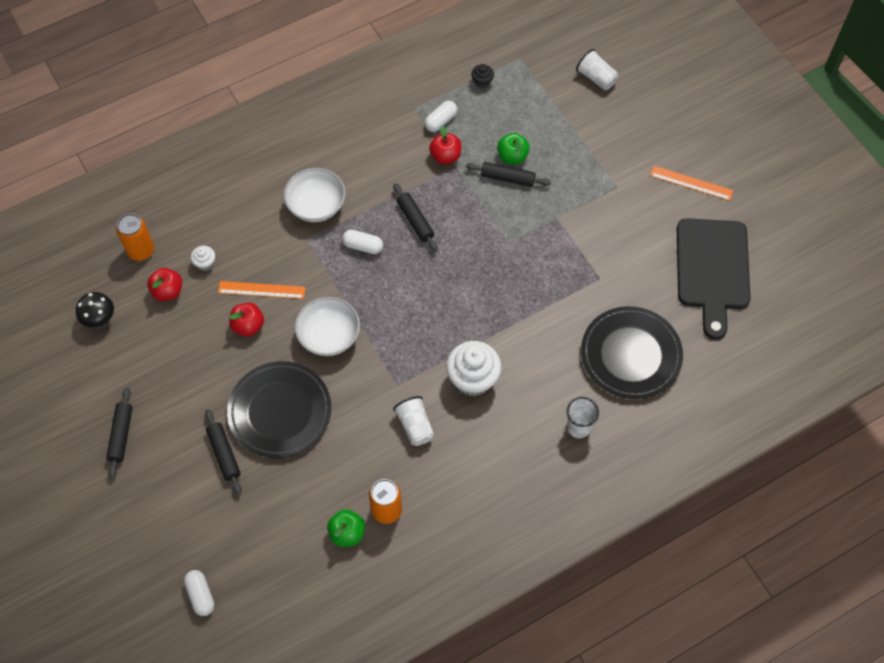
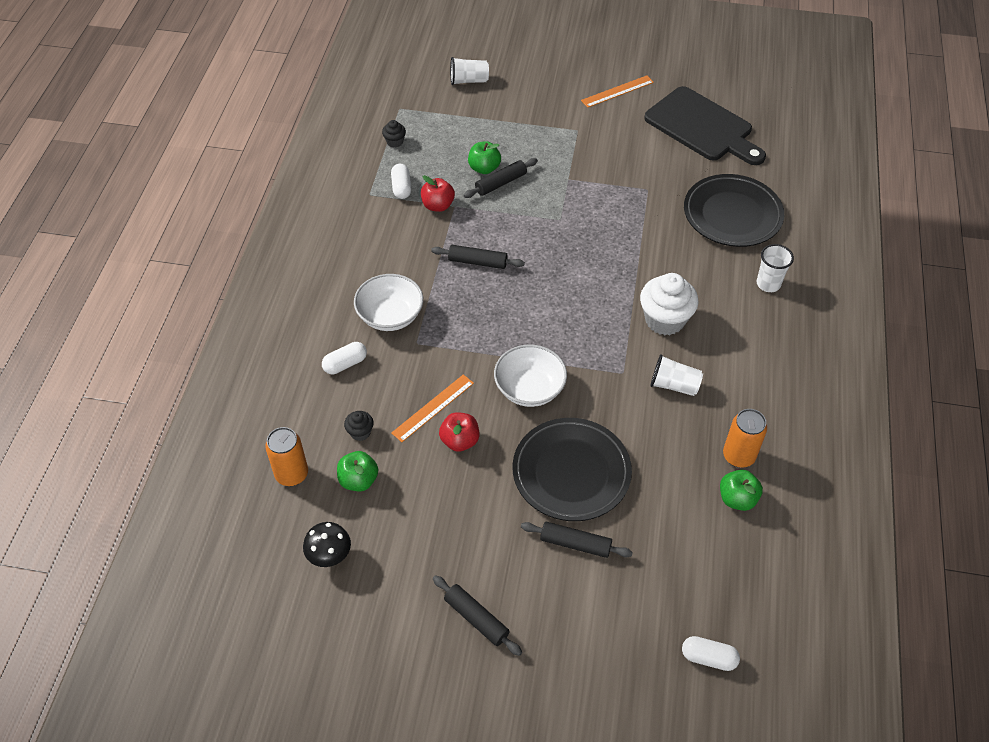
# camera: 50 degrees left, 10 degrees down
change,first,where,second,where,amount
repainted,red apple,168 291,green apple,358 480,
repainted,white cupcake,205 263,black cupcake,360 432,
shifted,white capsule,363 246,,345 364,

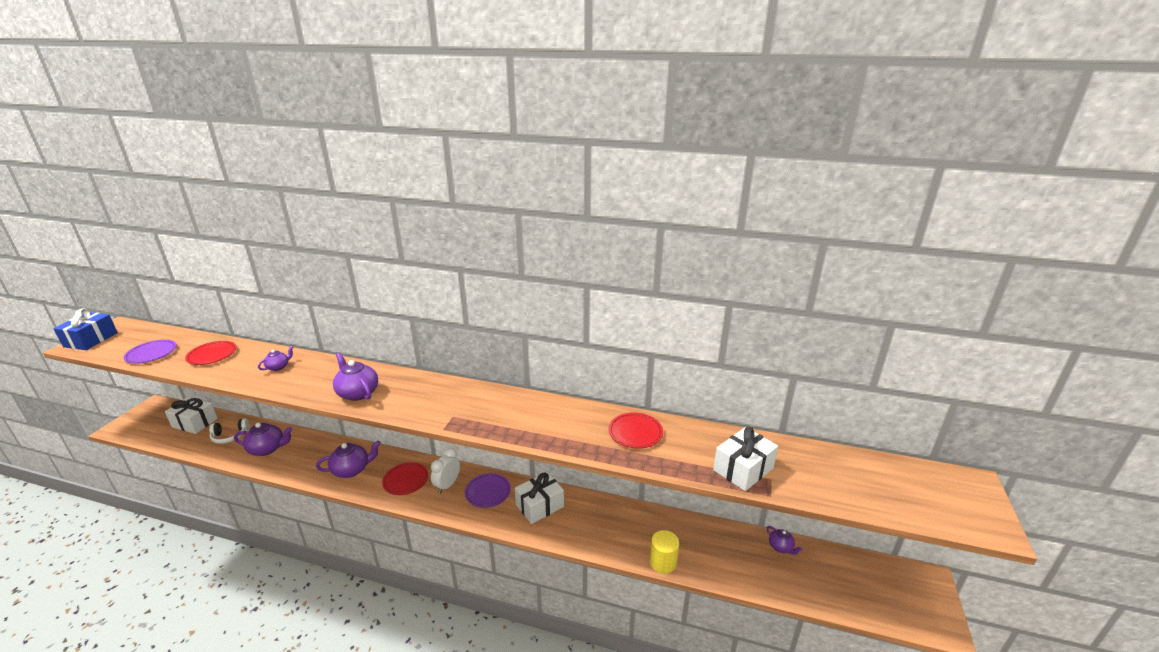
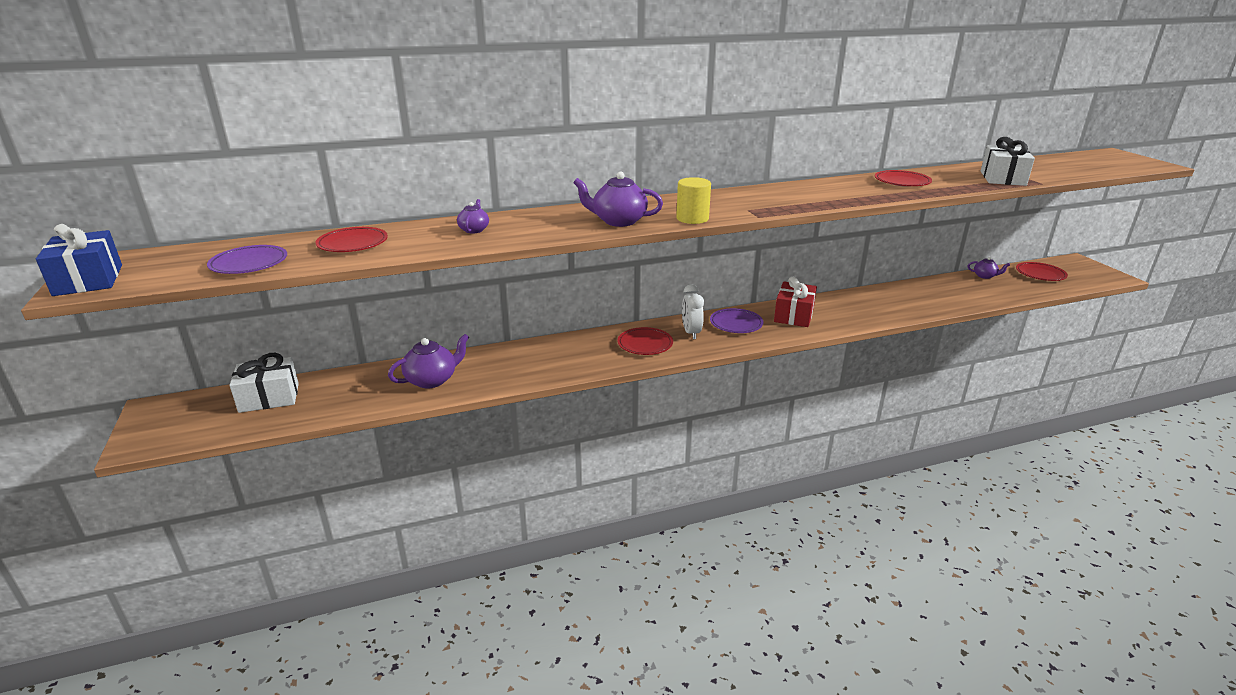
# camera: 35 degrees left, 0 degrees up
change,first,where,second,where,amount
gone,white headphones,230 436,,,
gone,purple teapot,352 470,,,
repainted,white gift,539 506,red gift,793 315,
shifted,yellow cylinder,663 562,,692 219,
new,,,red plate,1040 274,

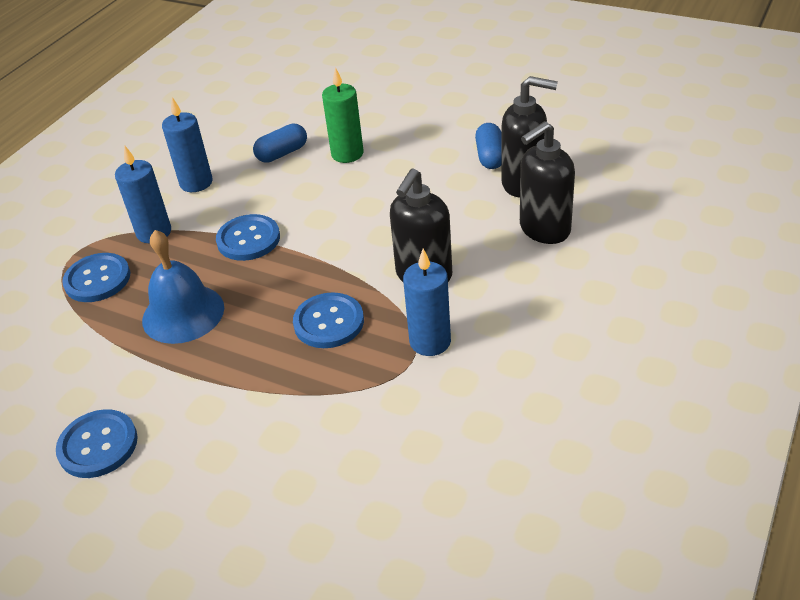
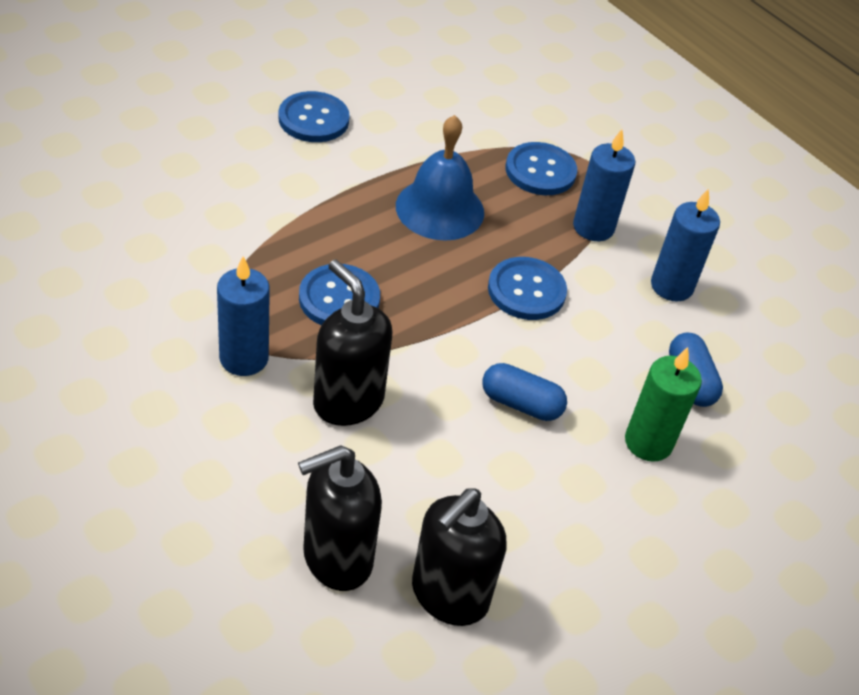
# camera: 105 degrees right, 5 degrees up
change,first,where,second,where,amount
shifted,blue capsule,490 156,,521 404,
rotated,black soap dispenser,544 229,,336 558,105 degrees counterclockwise

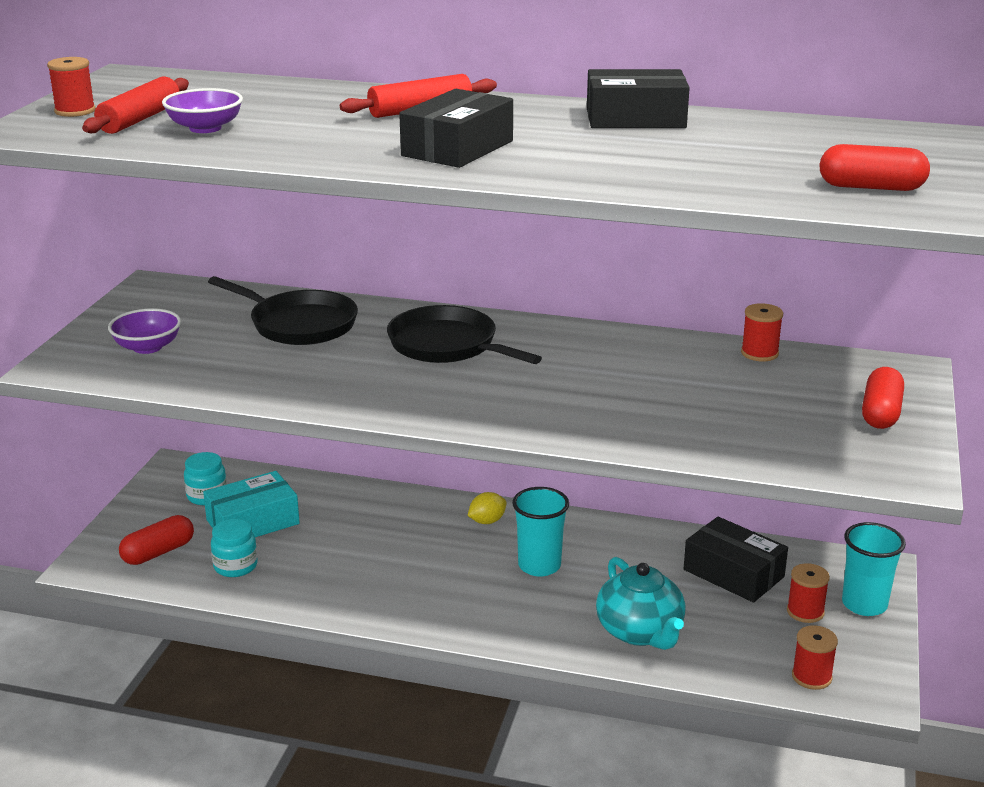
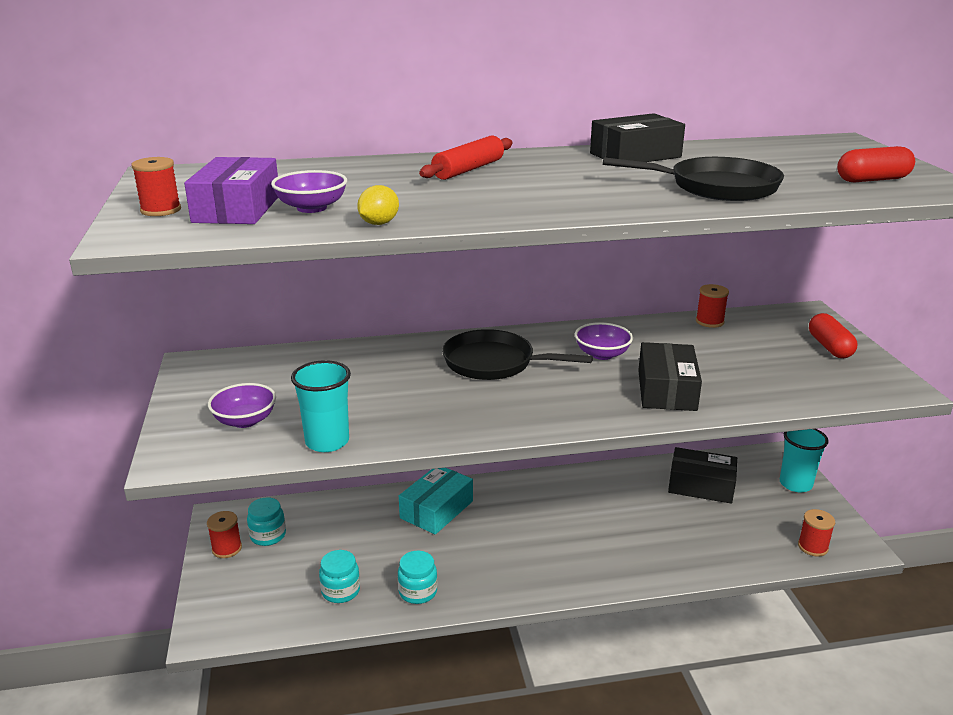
# camera: 25 degrees left, 0 degrees up
change,first,where,second,where,amount
swapped,red rolling pin,140 119,purple box,237 209,
gone,red capsule,158 552,,,
shifted,turquoise box,252 522,,436 509,
shifted,black pan,299 324,,716 187,
shifted,black box,457 148,,666 390,
shifted,yellow lemon,487 521,,379 223,
shifted,turquoise cup,539 566,,327 442,
gone,turquoise teapot,640 632,,,
shifted,red spool,805 612,,227 548,
new,,,turquoise jar,418 592,
new,,,purple bowl,602 354,

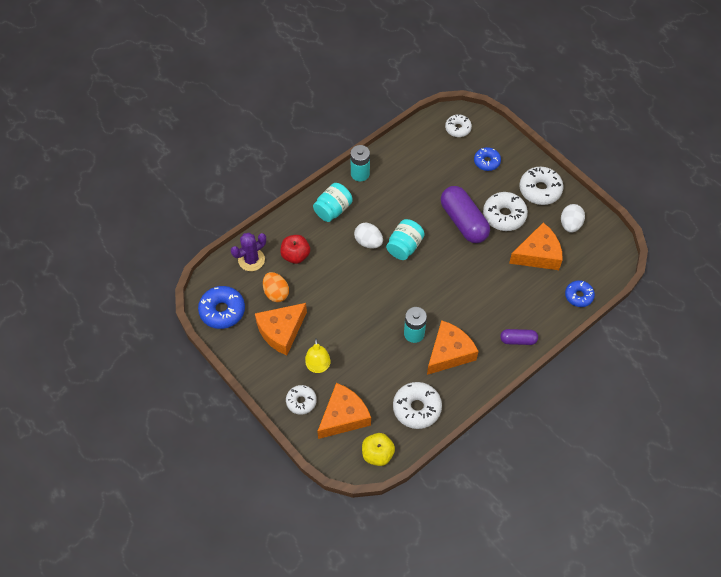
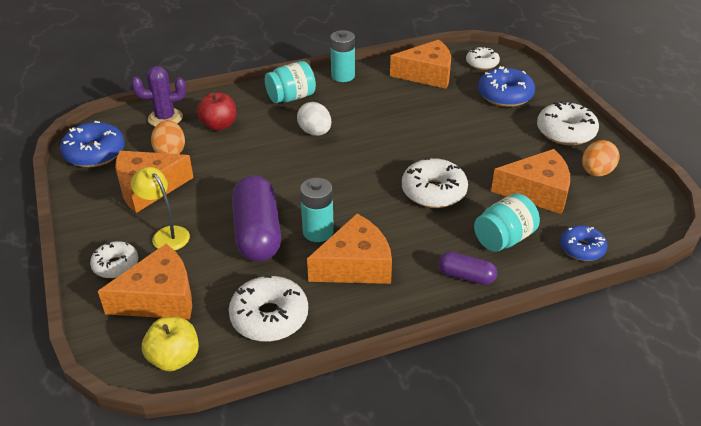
# camera: 20 degrees right, 20 degrees down
change,first,where,second,where,amount
rotated,yellow lamp,318 367,,166 234,120 degrees clockwise
shifted,turquoise jar,404 246,,504 239,
shifted,purple capsule,463 221,,257 233,
scaled,blue donut,487 162,,505 95,x1.58
shifted,white donut,504 215,,433 192,
repainted,white egg,570 224,orange egg,596 172,
new,,,orange cheese,427 74,

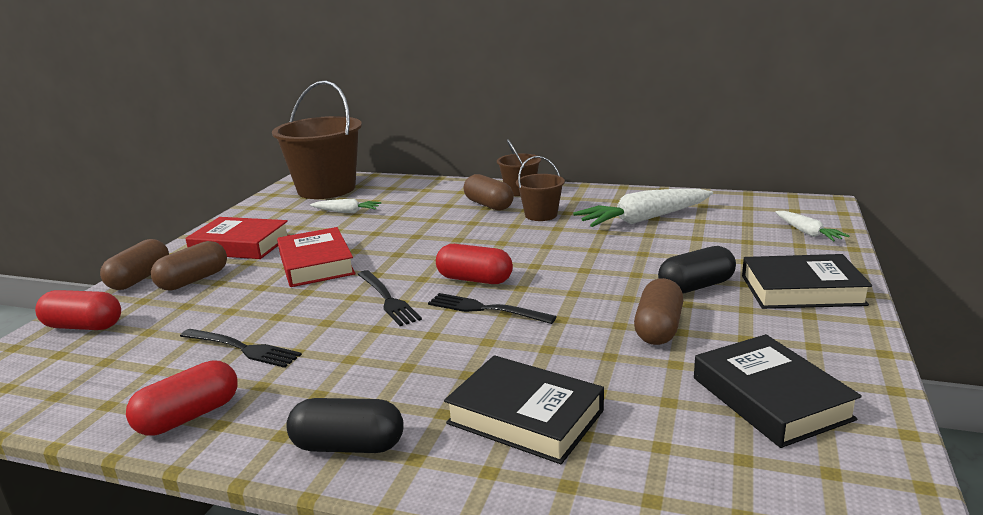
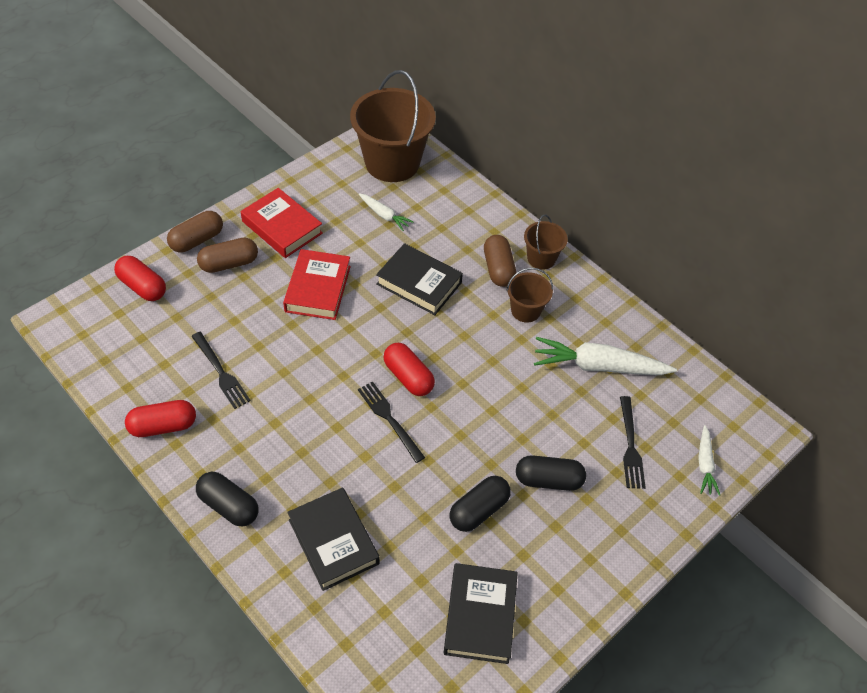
# camera: 25 degrees right, 30 degrees up
change,first,where,second,where,amount
shifted,black fork,388 299,,630 446,
repainted,brown capsule,658 328,black capsule,479 510,
shifted,black book,802 290,,419 283,

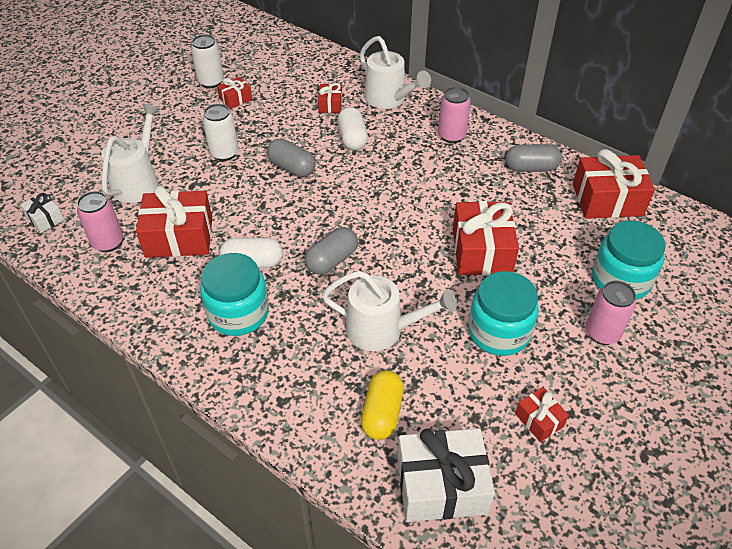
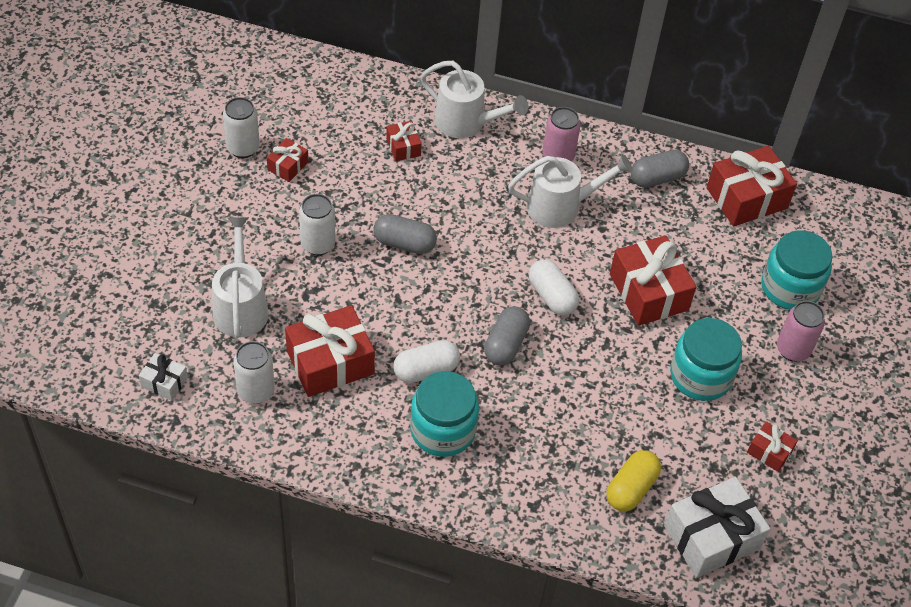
# camera: 25 degrees left, 5 degrees up
change,first,where,second,where,amount
repainted,pink can,108 242,white can,256 391,
shifted,white watering can,383 330,,561 206,
shifted,white capsule,352 138,,552 296,
rotated,yellow capsule,382 413,,631 488,45 degrees clockwise

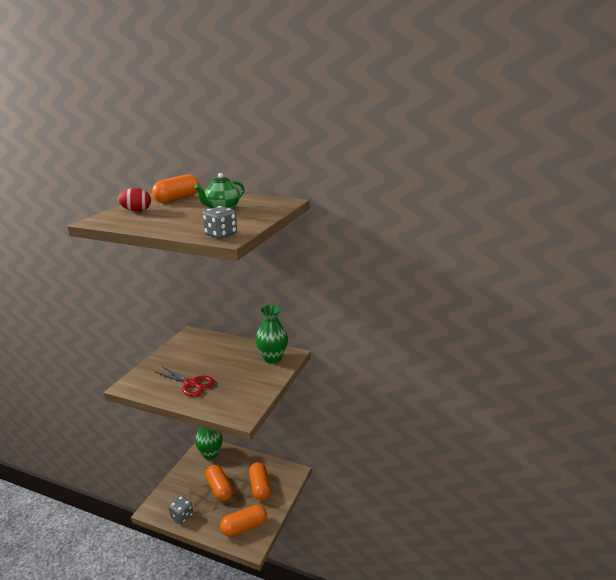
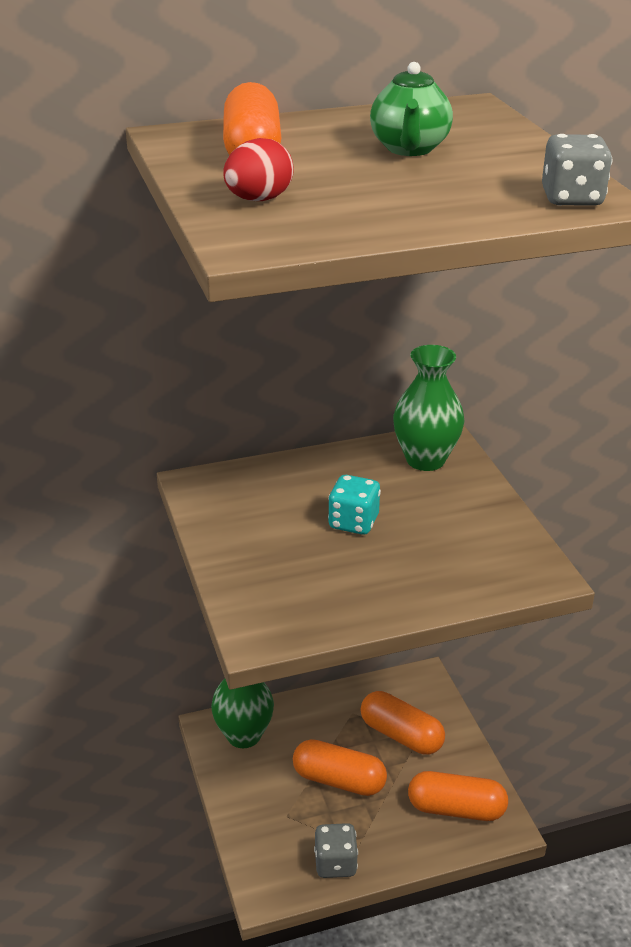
# camera: 40 degrees left, 10 degrees up
change,first,where,second,where,amount
gone,red scissors,191 384,,,
rotated,orange capsule,244 527,,456 809,75 degrees clockwise
new,,,turquoise dice,353 522,

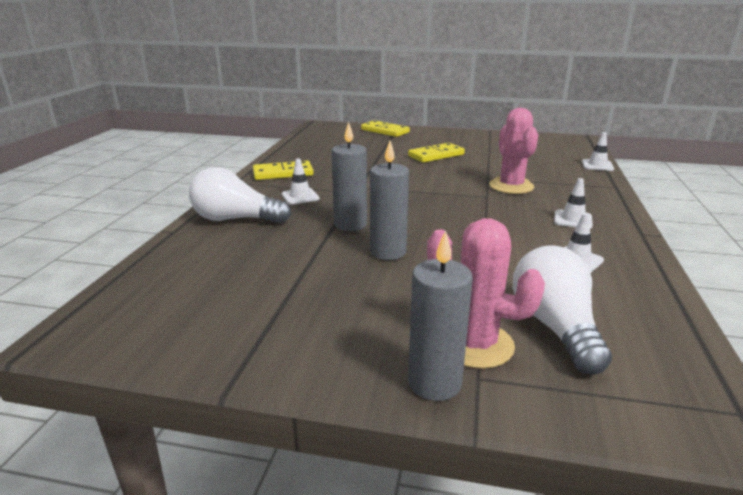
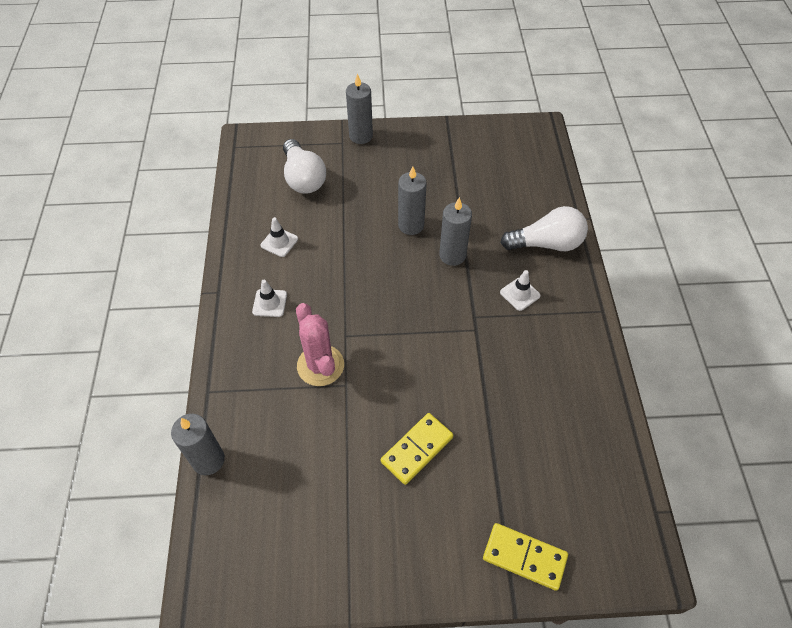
# camera: 165 degrees right, 30 degrees up
change,first,where,second,where,amount
gone,yellow domino,283 173,,,
gone,pink cactus,475 344,,,
swapped,white traffic cone,597 165,grey candle,208 460,

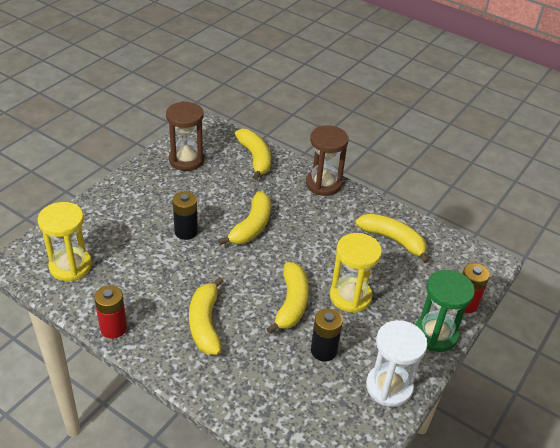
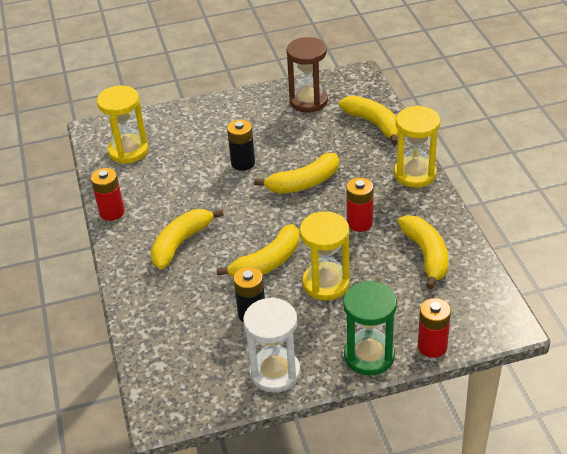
# camera: 45 degrees right, 0 degrees up
change,first,where,second,where,amount
rotated,yellow banana,255 158,,374 124,60 degrees counterclockwise
repainted,brown hourglass,323 184,yellow hourglass,415 174,
new,,,red battery,359 223,

